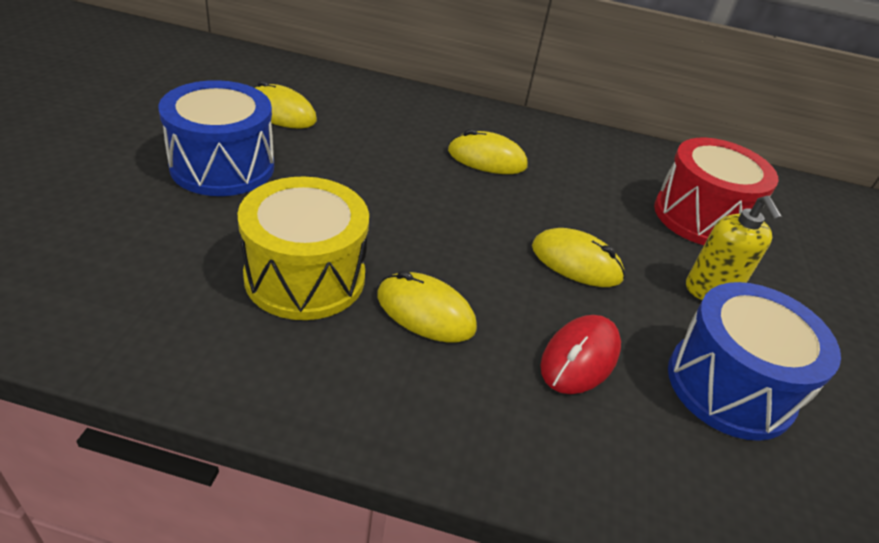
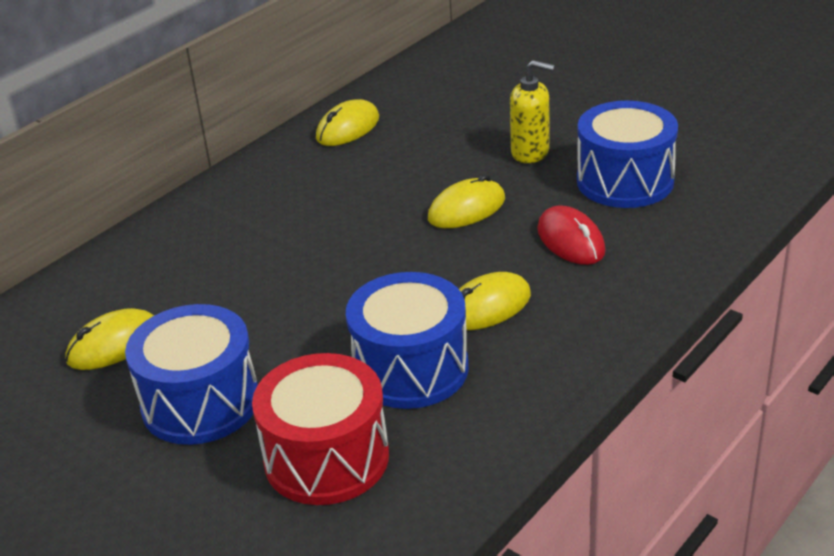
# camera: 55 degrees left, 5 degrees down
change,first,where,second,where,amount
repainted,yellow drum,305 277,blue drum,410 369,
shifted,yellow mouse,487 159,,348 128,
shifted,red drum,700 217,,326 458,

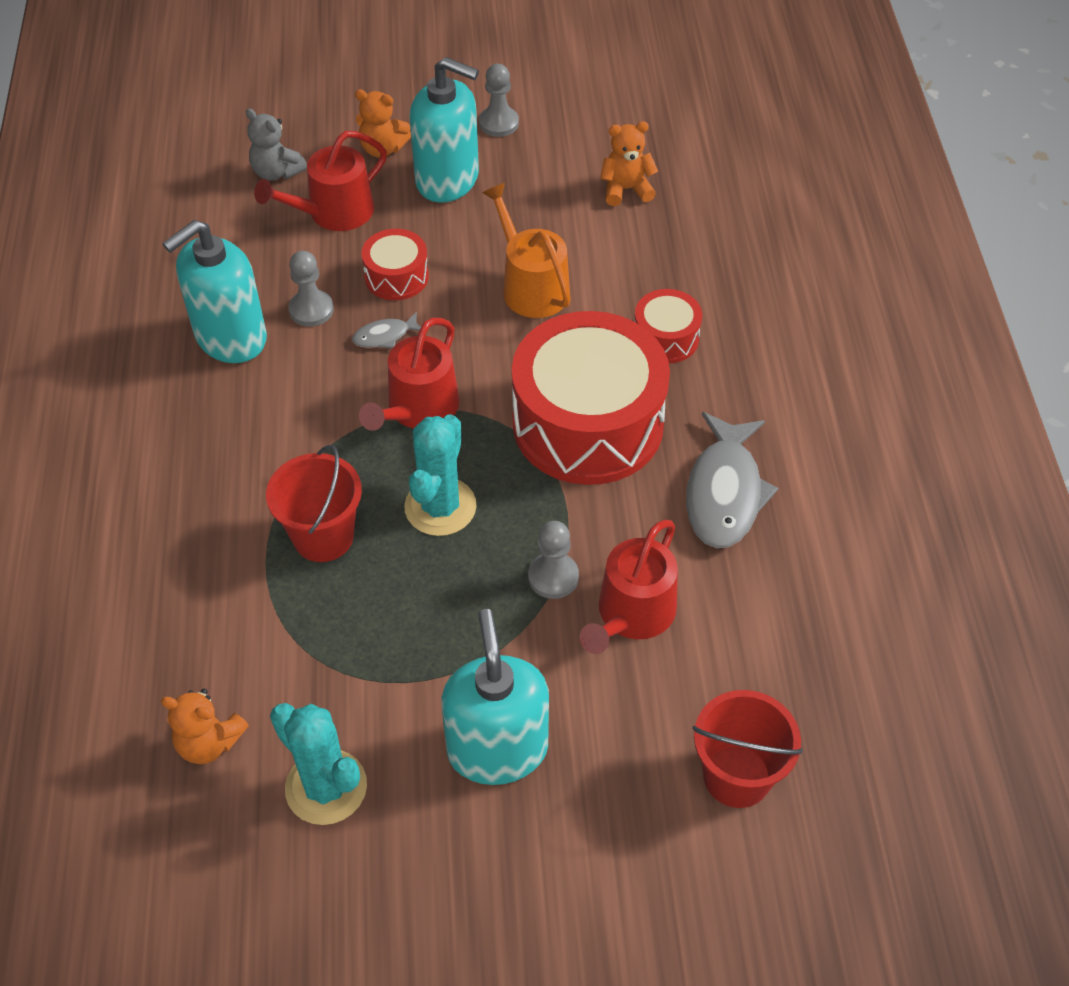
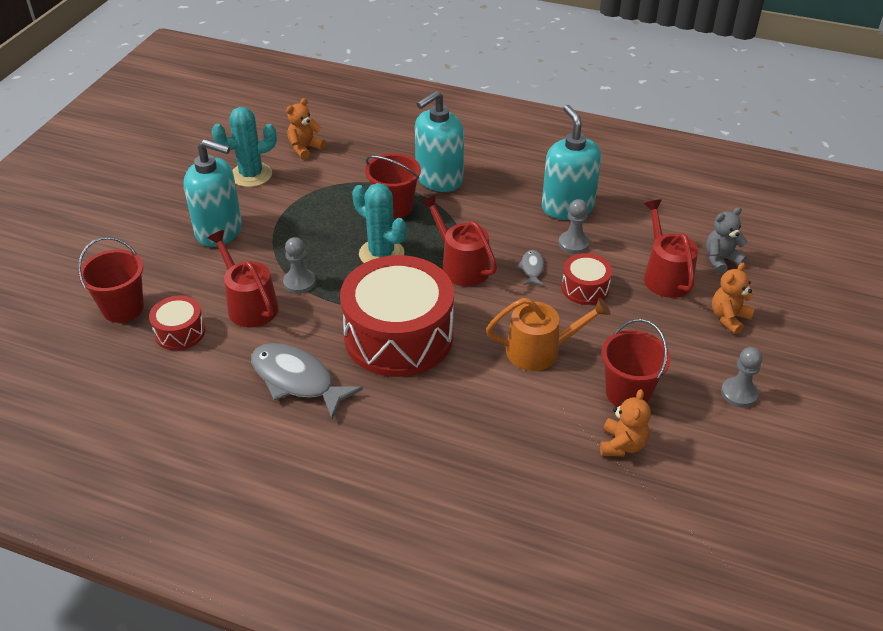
# camera: 115 degrees right, 10 degrees down
change,first,where,second,where,amount
shifted,turquoise soap dispenser,448 179,,439 179,
shifted,red drum,666 338,,180 332,
new,,,red bucket,627 393,

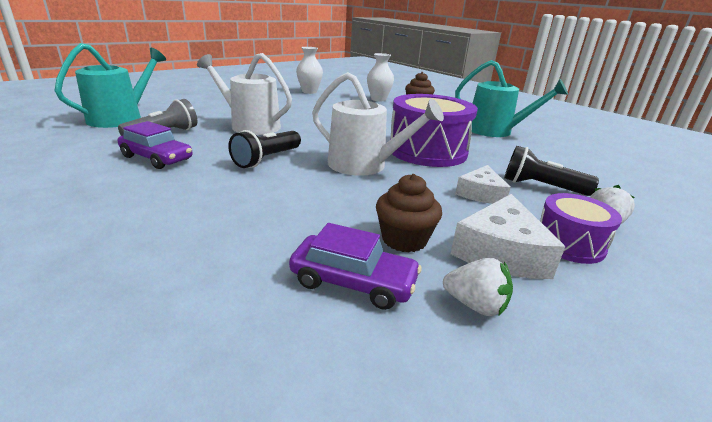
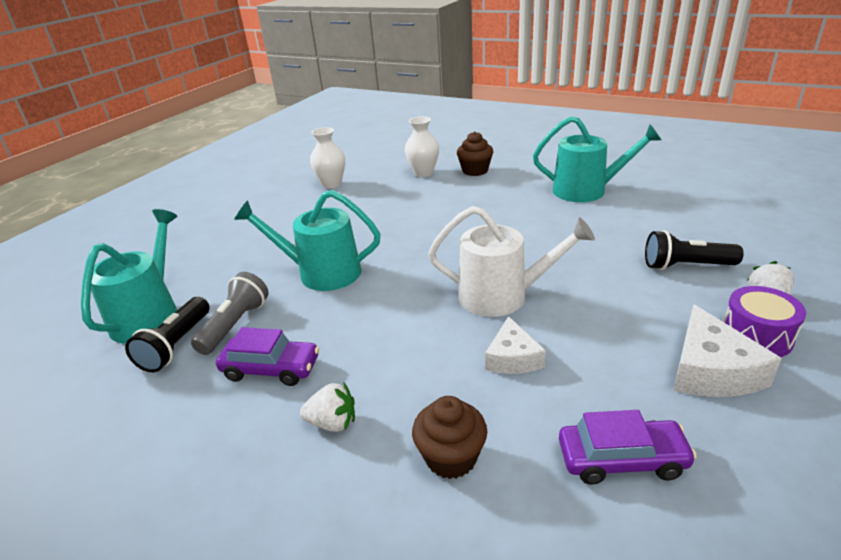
# camera: 15 degrees left, 5 degrees up
change,first,where,second,where,amount
repainted,white watering can,250 125,turquoise watering can,322 273,
shifted,black flashlight,267 159,,176 345,
shifted,brown cupcake,404 239,,451 457,
gone,purple drum,427 151,,,
shifted,white strawberry,475 305,,332 423,
shifted,white cheese,481 193,,512 358,

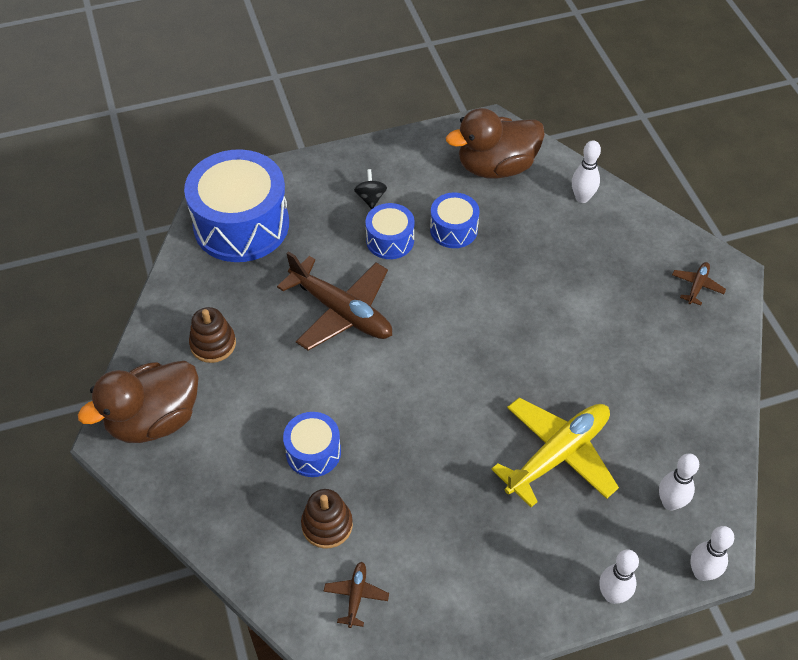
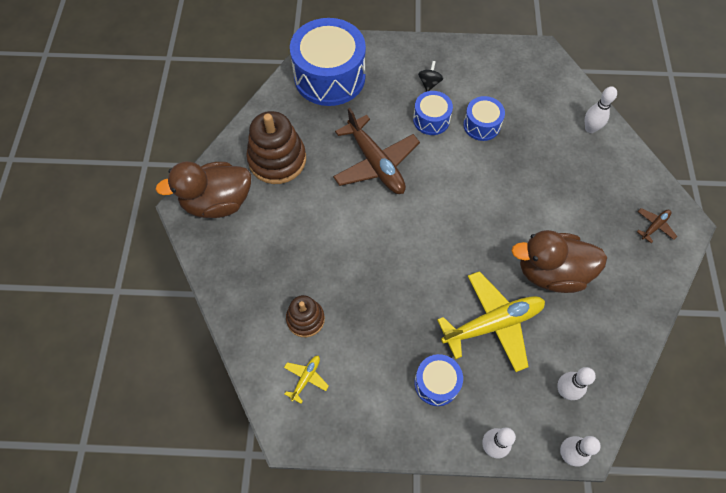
# camera: 20 degrees right, 10 degrees up
change,first,where,second,where,amount
scaled,brown stacking toy,213 344,,277 159,x1.72
shifted,blue drum,313 452,,436 383,
repainted,brown plane,356 595,yellow plane,306 378,
shifted,brown duck,496 167,,551 272,

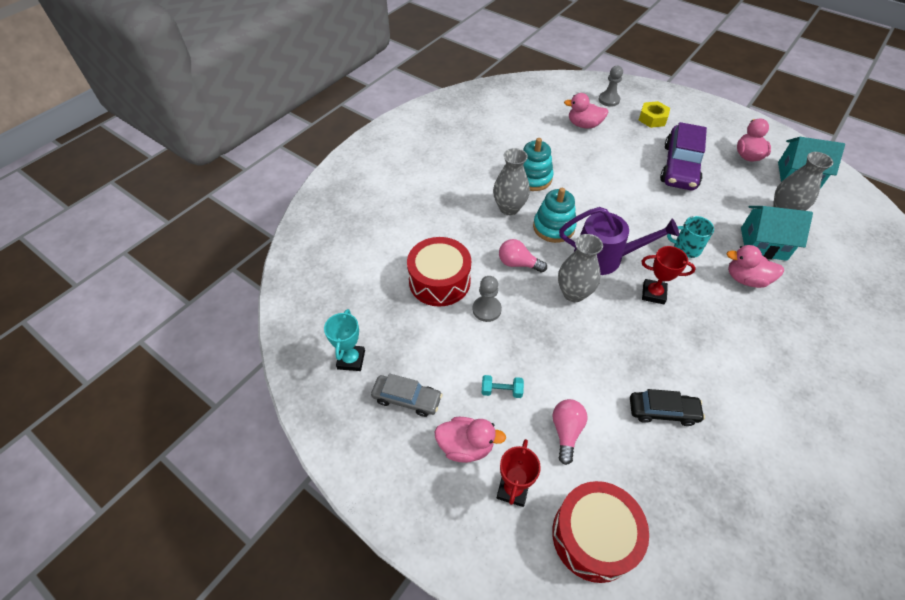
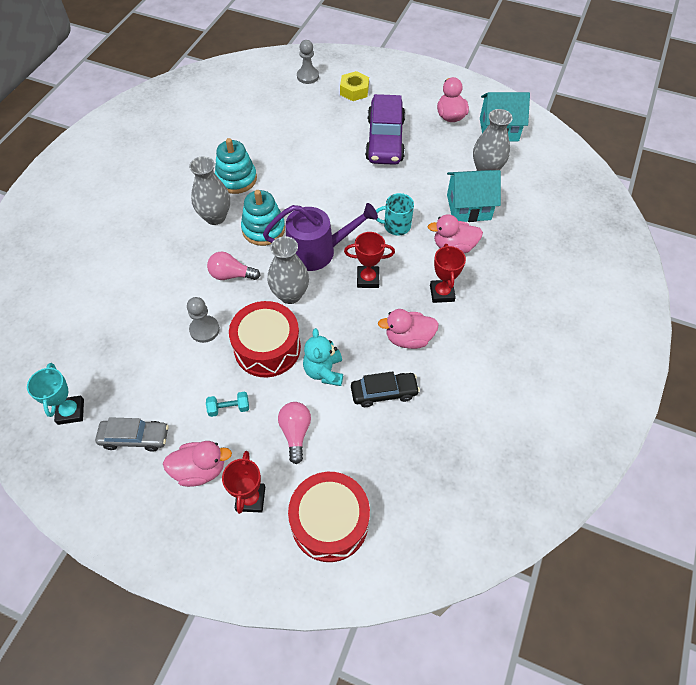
# camera: 15 degrees left, 5 degrees up
change,first,where,second,where,amount
shifted,red drum,439 281,,267 348,
shifted,pink duck,584 125,,408 338,
new,,,turquoise teddy bear,324 371,
new,,,red trophy,442 293,

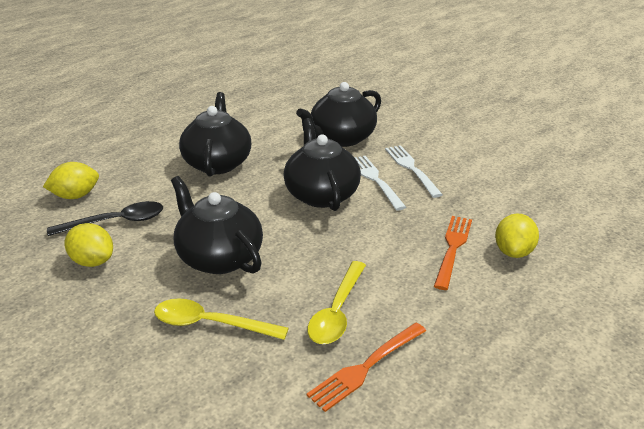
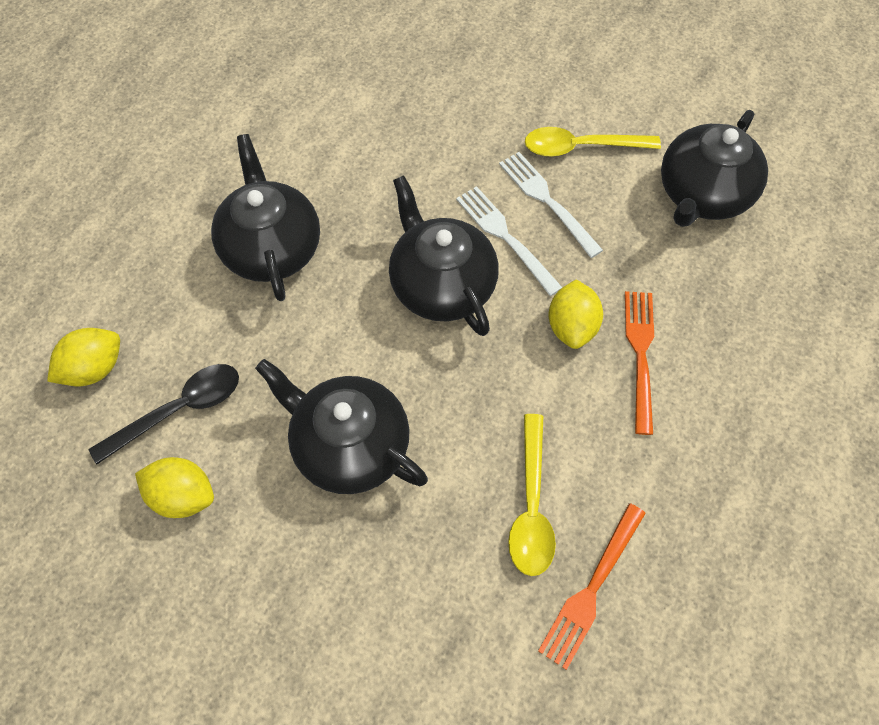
# camera: 15 degrees left, 30 degrees up
change,first,where,second,where,amount
shifted,yellow spoon,210 324,,580 147,
shifted,black teapot,341 138,,702 194,
shifted,yellow lemon,513 252,,571 326,

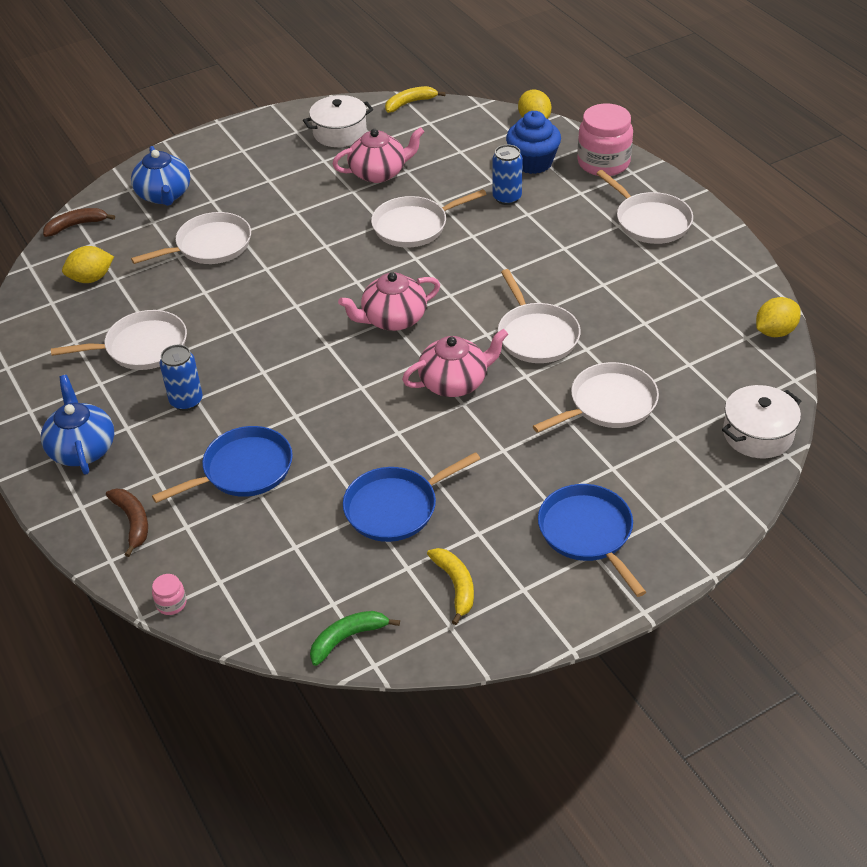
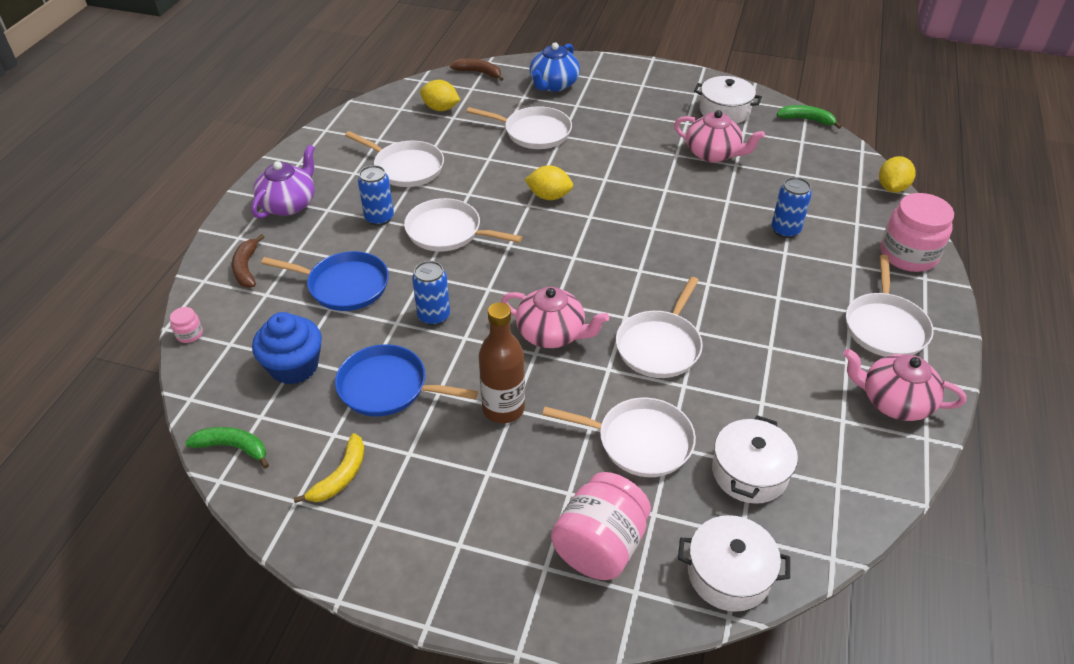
# camera: 45 degrees right, 0 degrees up
change,first,where,second,where,amount
repainted,blue teapot,82 449,purple teapot,289 204,
rotated,brown banana,133 522,,246 268,150 degrees clockwise
shifted,pink teapot,393 319,,894 402,
shifted,white pan,413 226,,447 231,
repainted,yellow banana,410 103,green banana,806 120,
shifted,blue cupcake,532 162,,294 366,
gone,blue pan,587 533,,,
shifted,yellow lemon,775 331,,549 196,
new,,,blue can,434 316,
new,,,brown bottle,503 409,
new,,,pink jar,600 546,
new,,,white pot,749 472,

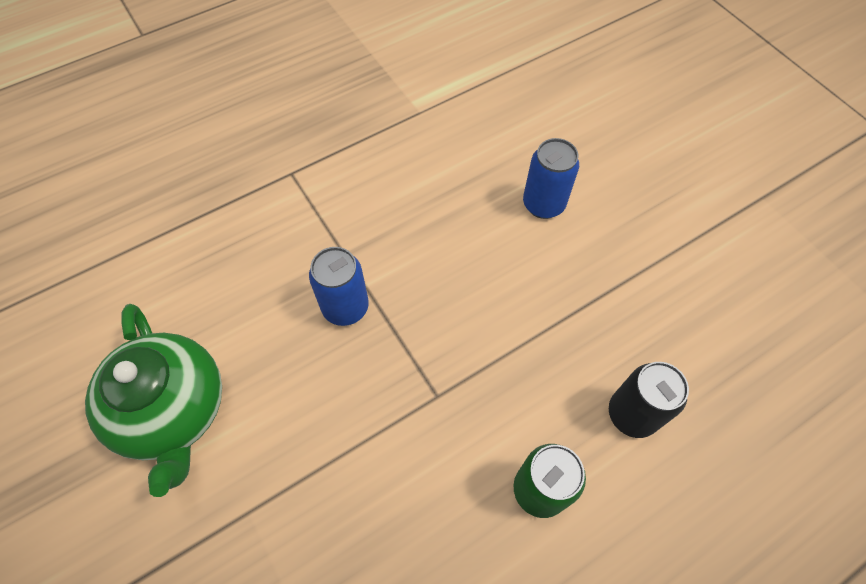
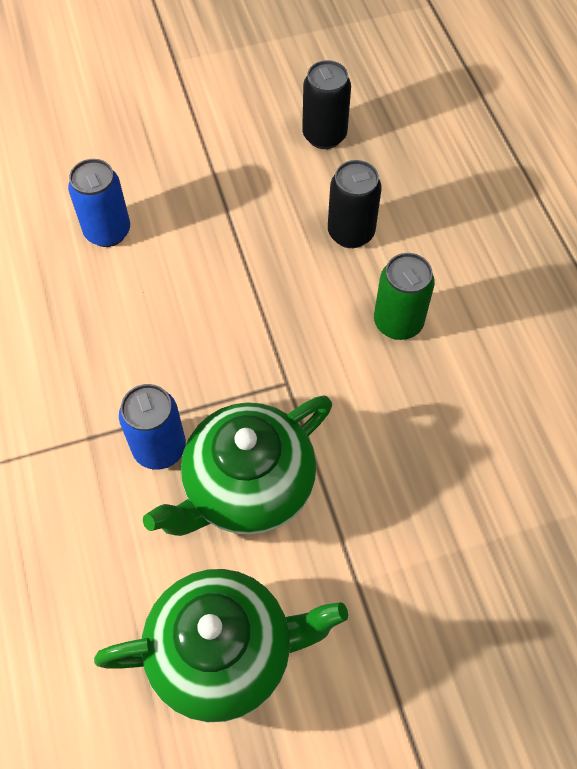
# camera: 75 degrees left, 0 degrees up
change,first,where,second,where,amount
new,,,green teapot,247 486,
new,,,black can,324 135,

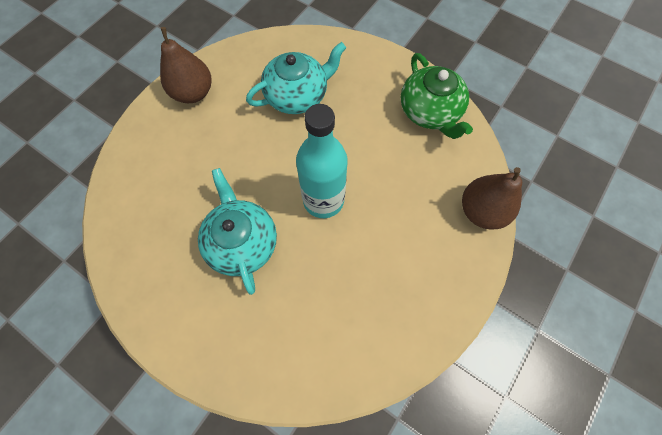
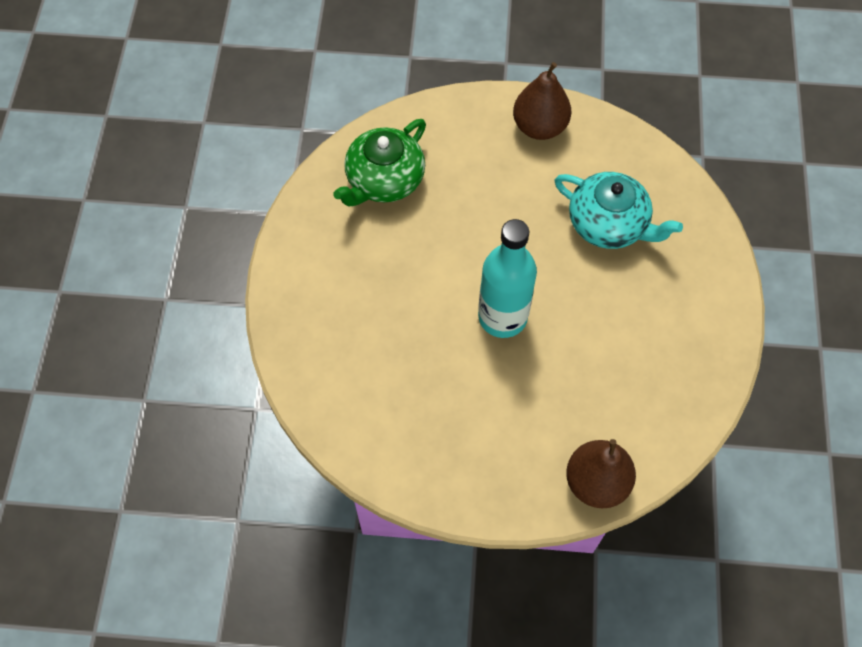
# camera: 60 degrees right, 5 degrees down
change,first,where,second,where,amount
gone,turquoise teapot,242 242,,,
shifted,green teapot,430 112,,384 180,

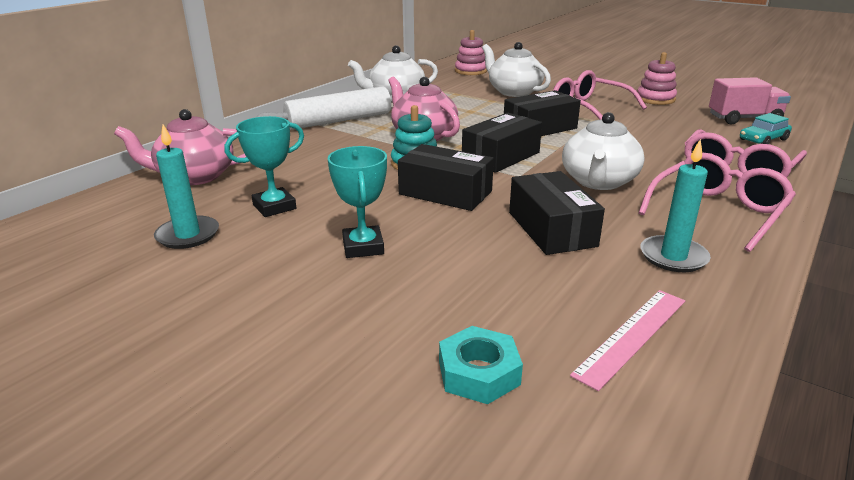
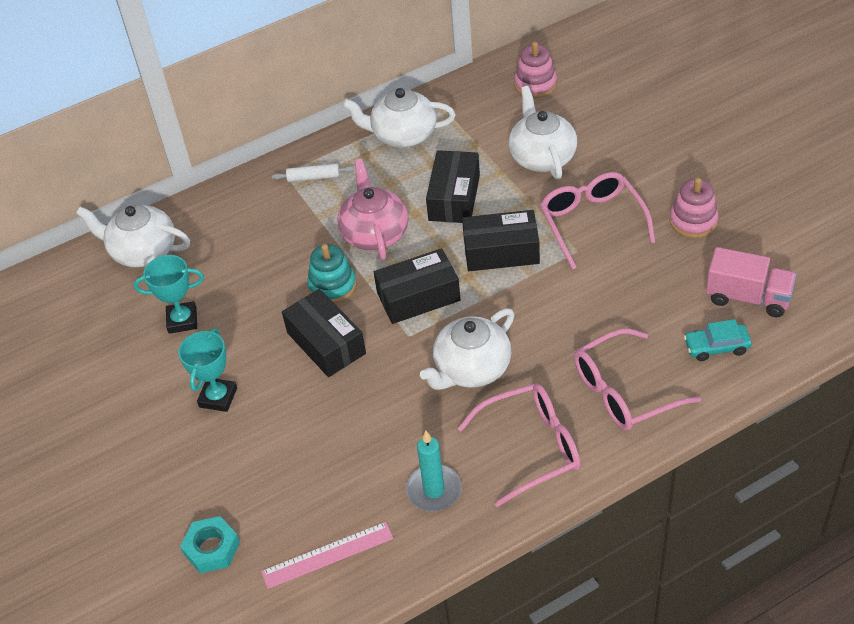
# camera: 30 degrees right, 20 degrees up
change,first,where,second,where,amount
repainted,pink teapot,195 176,white teapot,142 251,
gone,turquoise candle,188 235,,,
scaled,white rolling pin,339 120,,313 177,x0.46
shifted,black box,551 229,,454 197,

